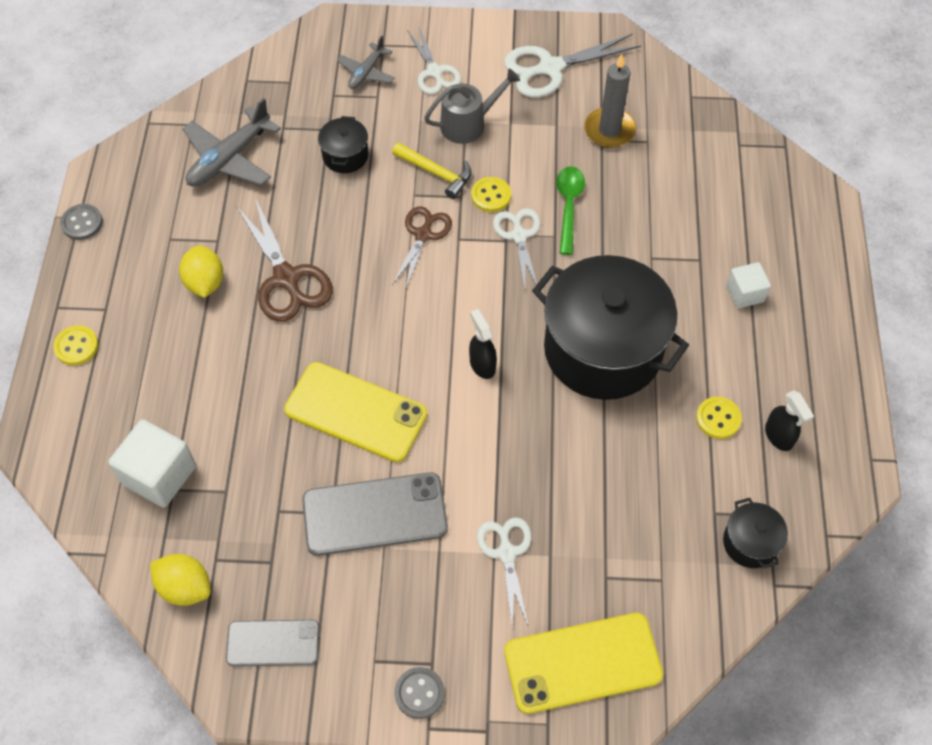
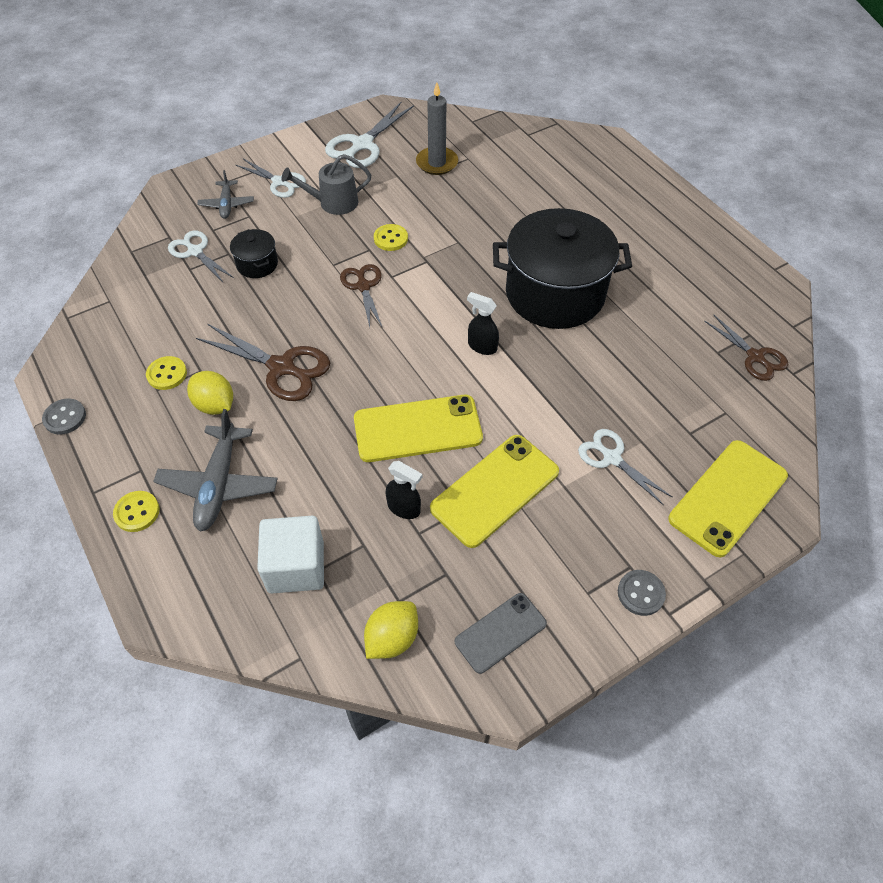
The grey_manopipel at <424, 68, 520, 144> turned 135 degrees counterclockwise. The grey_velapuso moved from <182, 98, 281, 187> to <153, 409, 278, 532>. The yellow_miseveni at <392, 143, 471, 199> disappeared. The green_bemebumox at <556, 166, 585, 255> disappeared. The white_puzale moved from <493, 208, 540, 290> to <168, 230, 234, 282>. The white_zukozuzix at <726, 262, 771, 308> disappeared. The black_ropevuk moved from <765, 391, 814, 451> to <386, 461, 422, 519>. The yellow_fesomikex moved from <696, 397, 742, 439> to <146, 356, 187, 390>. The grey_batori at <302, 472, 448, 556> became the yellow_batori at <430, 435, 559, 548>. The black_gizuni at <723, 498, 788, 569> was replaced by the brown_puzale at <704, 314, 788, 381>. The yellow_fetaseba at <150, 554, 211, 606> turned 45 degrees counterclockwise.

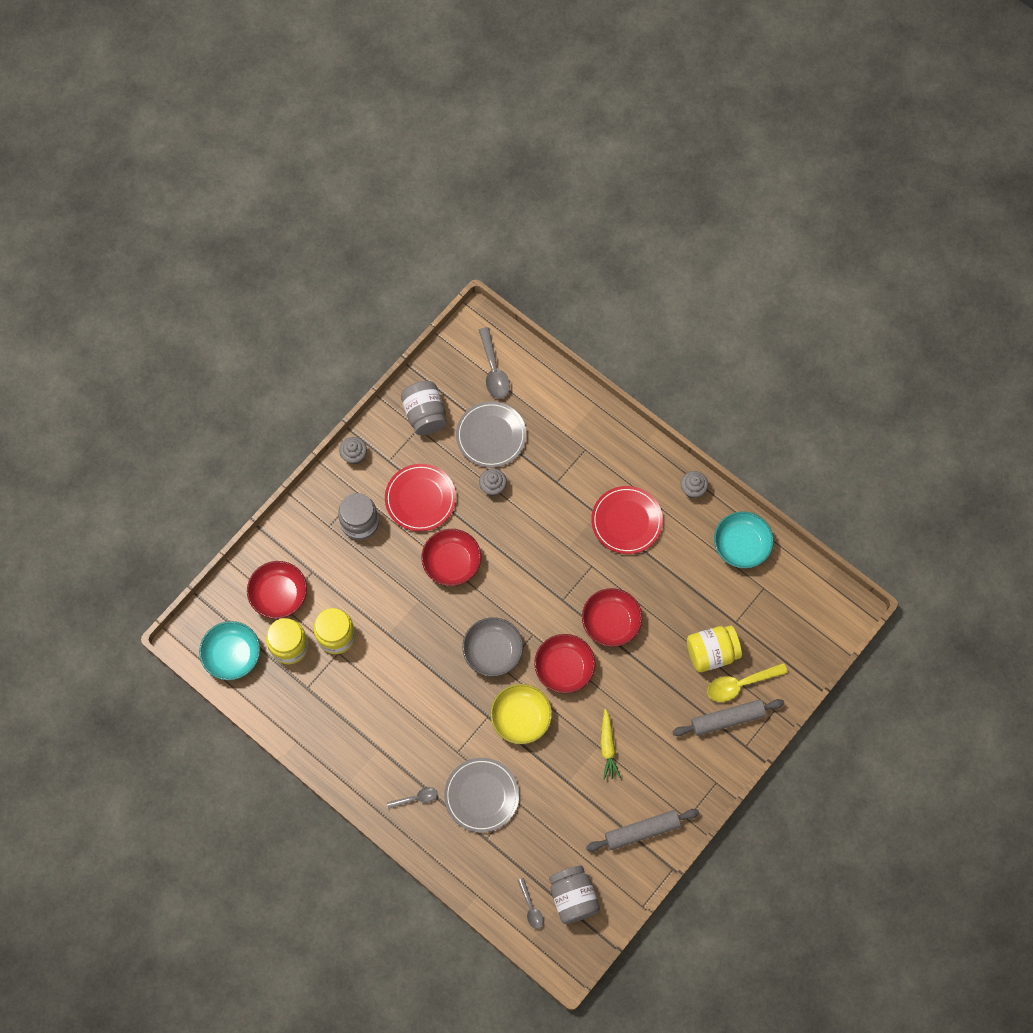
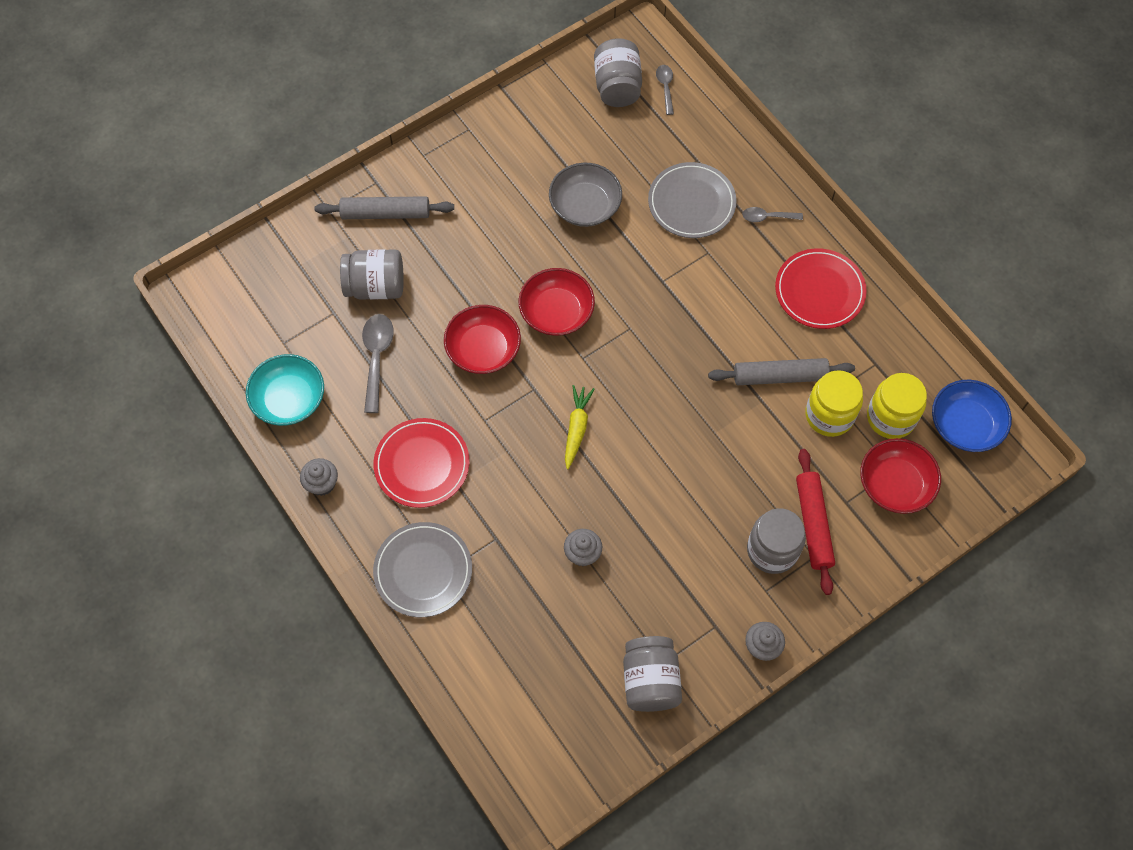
The grey_bemebumox moved from <479, 327, 510, 399> to <362, 314, 394, 413>. The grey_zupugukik moved from <456, 401, 526, 468> to <373, 522, 472, 617>. The red_zupugukik moved from <385, 464, 456, 532> to <775, 248, 867, 329>. The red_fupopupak at <421, 529, 481, 586> disappeared. The grey_fupopupak moved from <462, 617, 523, 676> to <549, 163, 622, 227>. The turquoise_fupopupak at <199, 621, 260, 680> became the blue_fupopupak at <932, 380, 1012, 452>. The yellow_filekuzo at <687, 625, 742, 672> became the grey_filekuzo at <340, 249, 404, 300>. The yellow_bemebumox at <707, 663, 788, 702> disappeared. The yellow_fupopupak at <490, 684, 552, 744> disappeared. The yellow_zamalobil moved from <600, 709, 621, 780> to <565, 385, 594, 469>. The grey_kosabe moved from <586, 809, 699, 852> to <708, 358, 855, 385>. The red_kosabe at <796, 449, 835, 595> appeared.

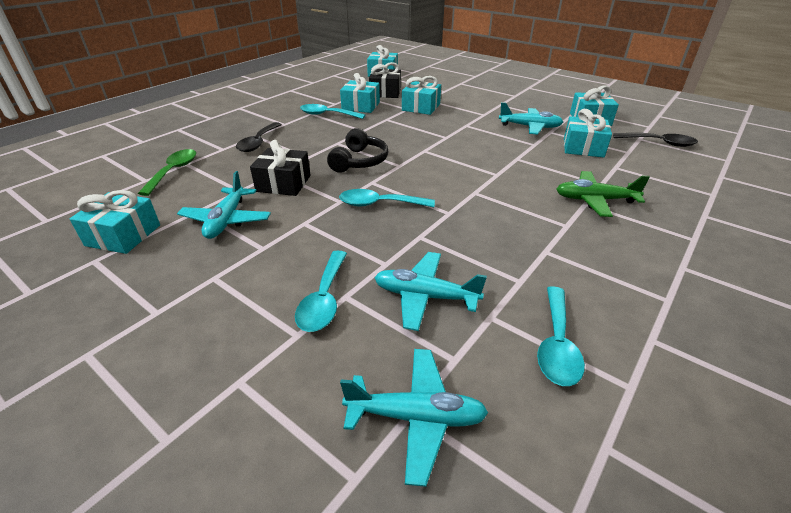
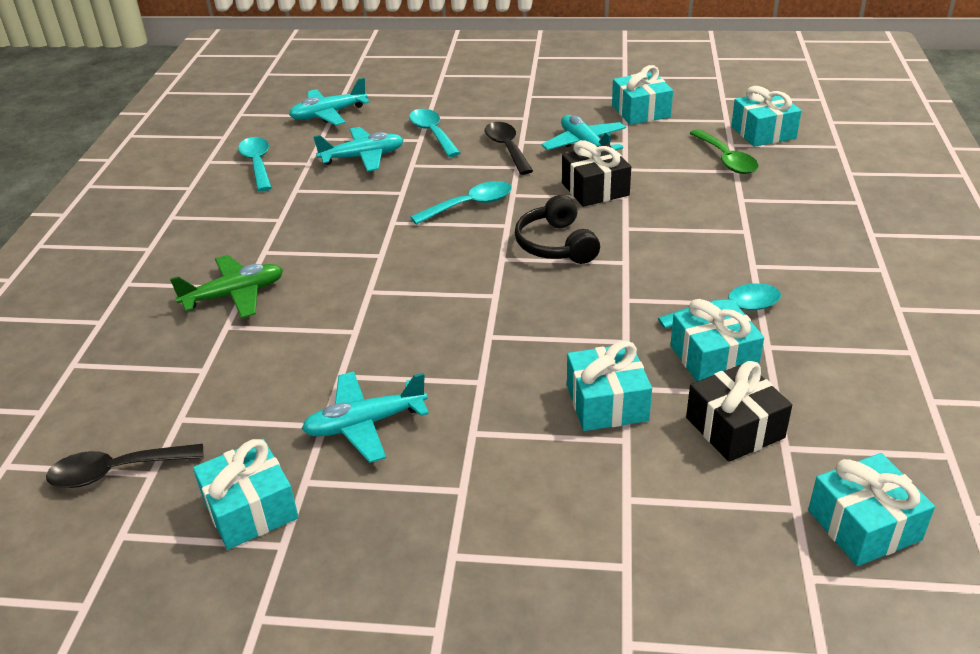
The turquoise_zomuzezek moved from <564, 109, 612, 158> to <731, 86, 801, 147>. The black_bemebumox moved from <236, 122, 282, 152> to <485, 122, 533, 175>.

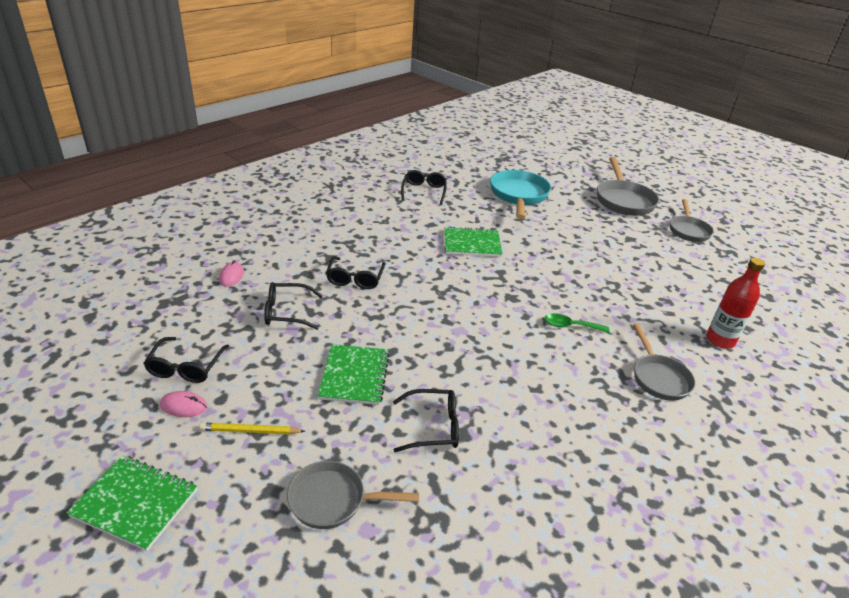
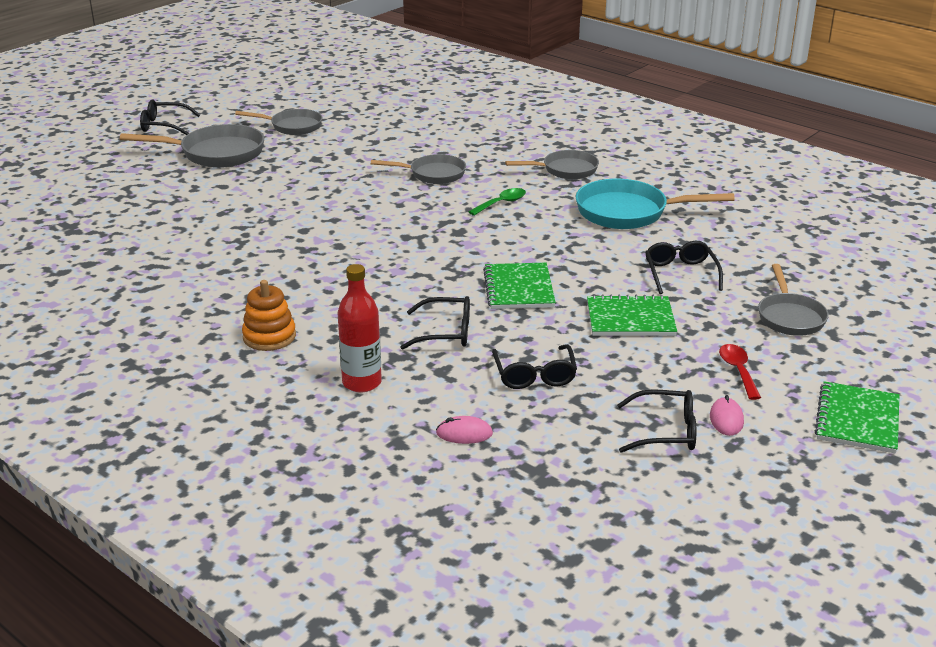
The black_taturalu moved from <401, 170, 447, 205> to <140, 100, 200, 135>. The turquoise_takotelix moved from <490, 170, 551, 219> to <576, 179, 735, 229>. The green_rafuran moved from <445, 227, 502, 257> to <483, 263, 556, 309>. The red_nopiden moved from <706, 258, 765, 349> to <337, 264, 382, 392>. The green_bemebumox at <545, 313, 610, 333> turned 135 degrees counterclockwise. The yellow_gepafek at <199, 423, 305, 435> was replaced by the red_bemebumox at <719, 344, 761, 400>. The grey_takotelix at <371, 154, 466, 184> appeared. The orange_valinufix at <242, 280, 296, 351> appeared.

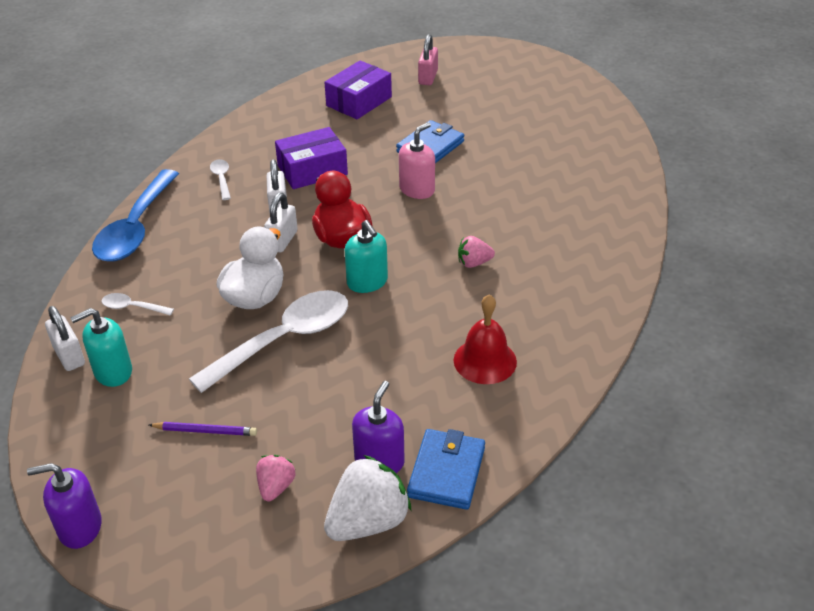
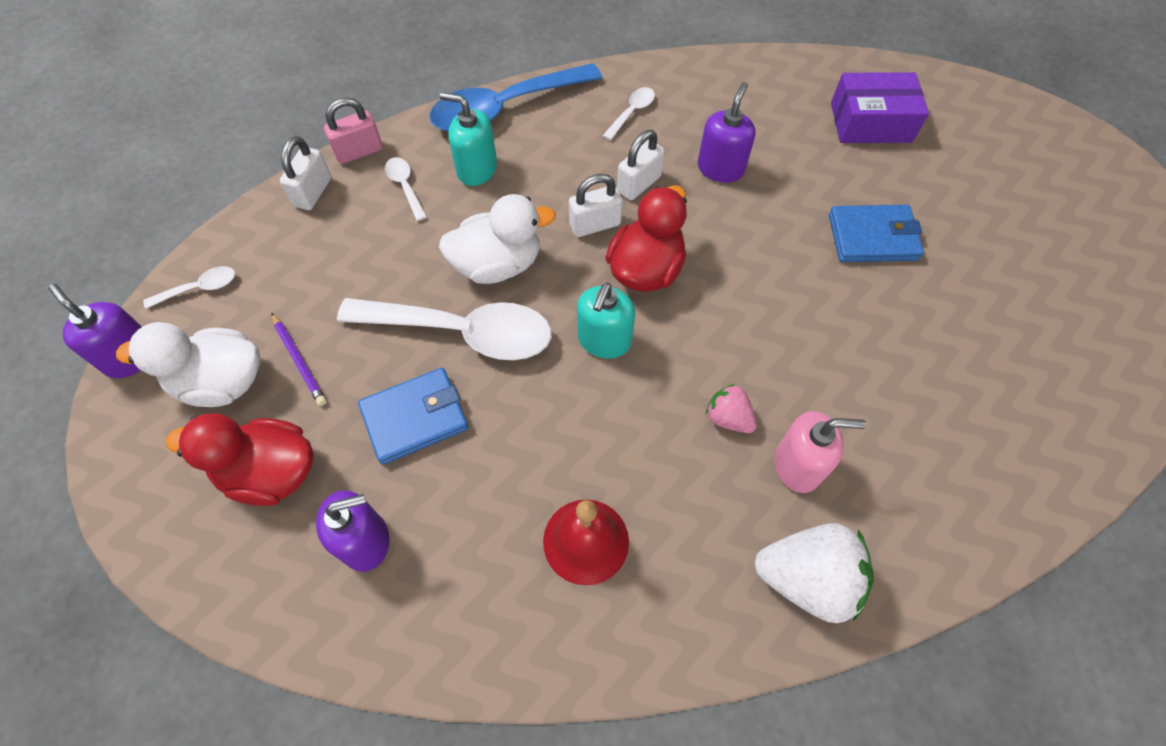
The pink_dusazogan moved from <418, 34, 438, 85> to <324, 97, 383, 164>. The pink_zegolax moved from <399, 122, 435, 199> to <775, 411, 866, 493>. The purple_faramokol at <275, 127, 348, 189> was replaced by the purple_zegolax at <698, 82, 756, 183>. The turquoise_zegolax moved from <70, 308, 132, 387> to <440, 92, 497, 186>. The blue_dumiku moved from <407, 429, 485, 510> to <358, 368, 469, 465>. The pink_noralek at <256, 455, 295, 501> was replaced by the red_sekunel at <166, 413, 314, 506>. The white_noralek moved from <324, 455, 411, 541> to <754, 523, 874, 623>. The white_bemebumox at <143, 266, 235, 309> appeared. The white_sekunel at <116, 322, 260, 407> appeared.

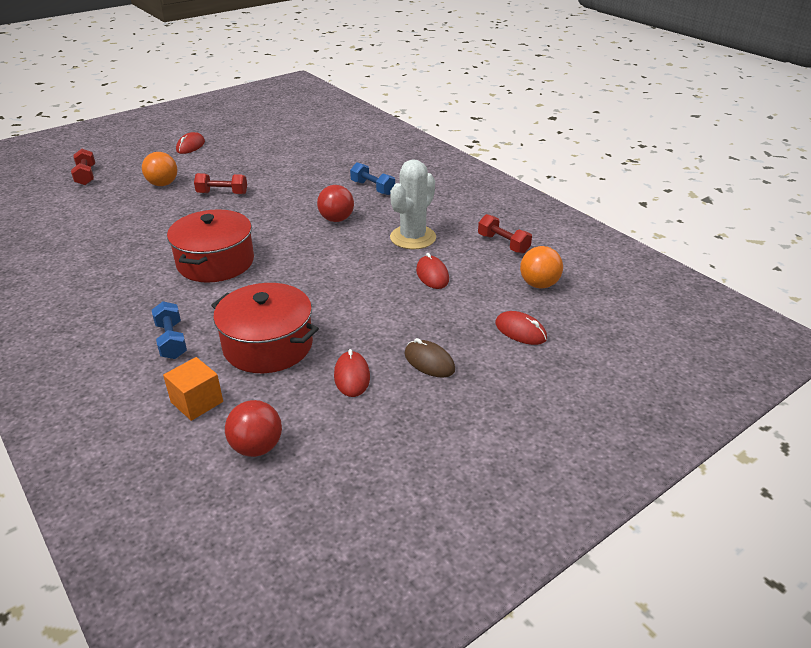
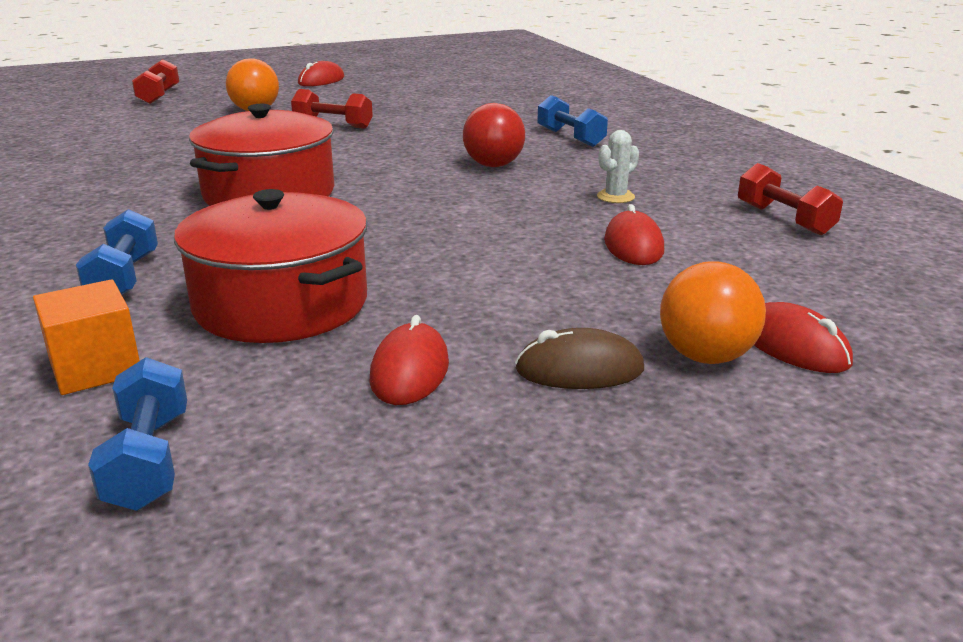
The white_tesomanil at <390, 159, 436, 249> changed to 0.45 times the size. The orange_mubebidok moved from <520, 246, 563, 288> to <660, 261, 766, 364>. The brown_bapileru at <404, 338, 455, 378> turned 60 degrees counterclockwise. The red_mubebidok at <225, 400, 282, 457> was replaced by the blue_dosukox at <88, 357, 187, 511>.

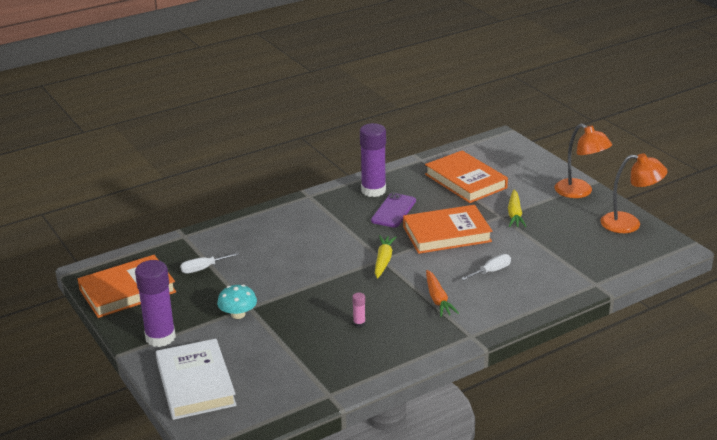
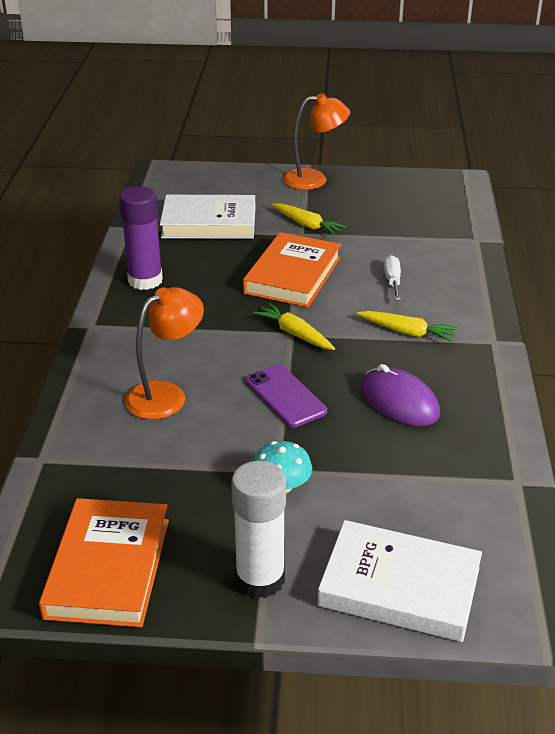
The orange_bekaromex at <425, 151, 508, 203> became the white_bekaromex at <160, 195, 255, 239>. The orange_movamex moved from <600, 153, 668, 233> to <125, 287, 204, 420>. The purple_batori moved from <371, 193, 416, 228> to <246, 365, 327, 427>. The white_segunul at <180, 253, 239, 274> disappeared. The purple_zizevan at <135, 260, 176, 347> became the white_zizevan at <231, 461, 286, 598>. The orange_zamalobil at <426, 270, 459, 317> became the yellow_zamalobil at <357, 311, 458, 342>. The pink_zizevan at <352, 293, 365, 328> was replaced by the purple_bapileru at <360, 364, 440, 426>.

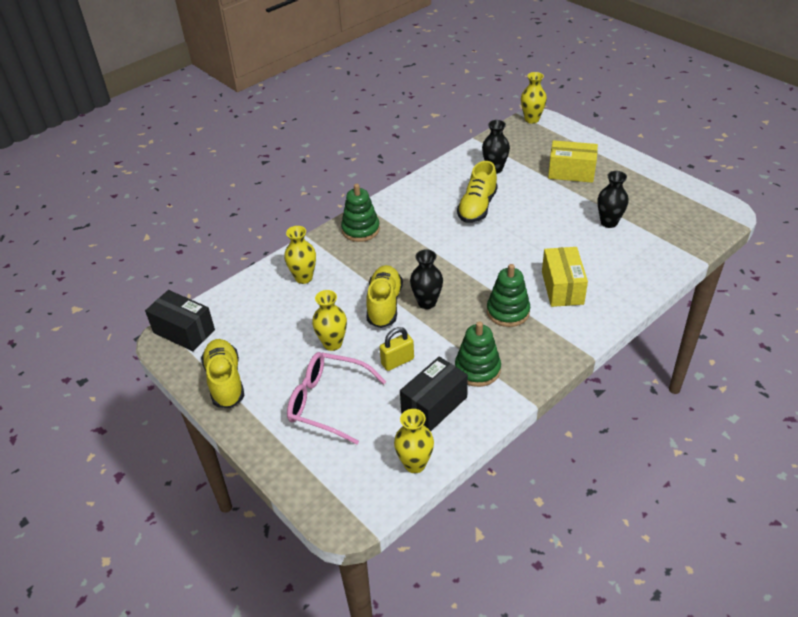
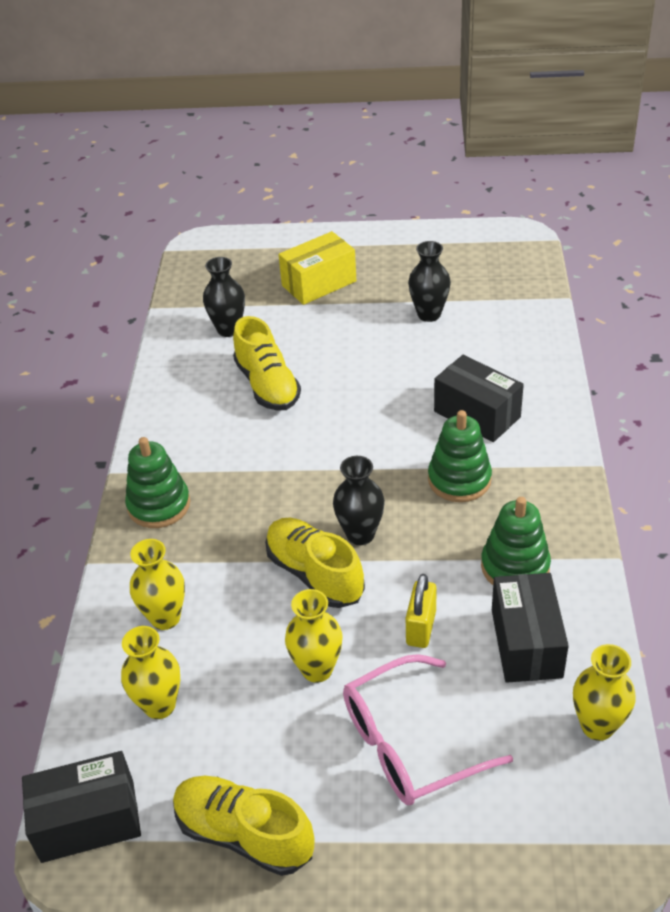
The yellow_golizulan moved from <521, 72, 547, 124> to <121, 626, 180, 719>. The yellow_faramokol at <542, 247, 588, 307> became the black_faramokol at <434, 355, 524, 442>.

